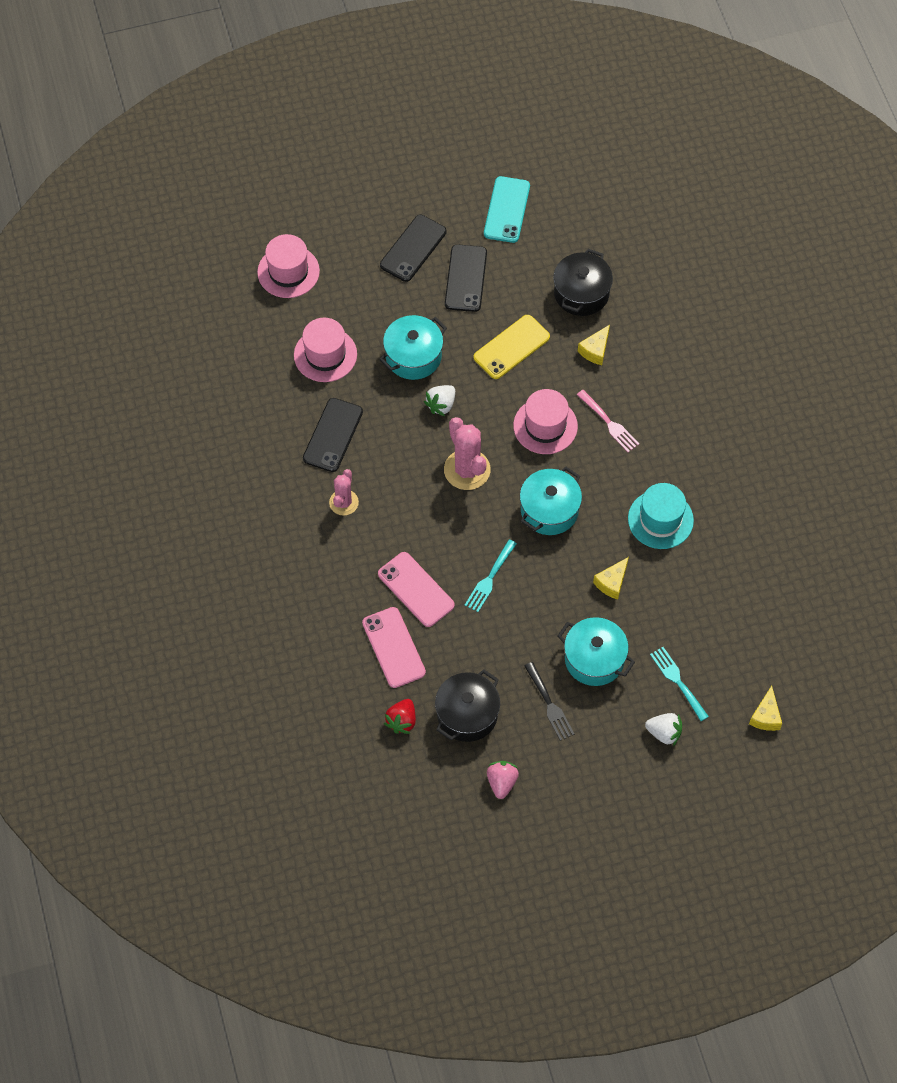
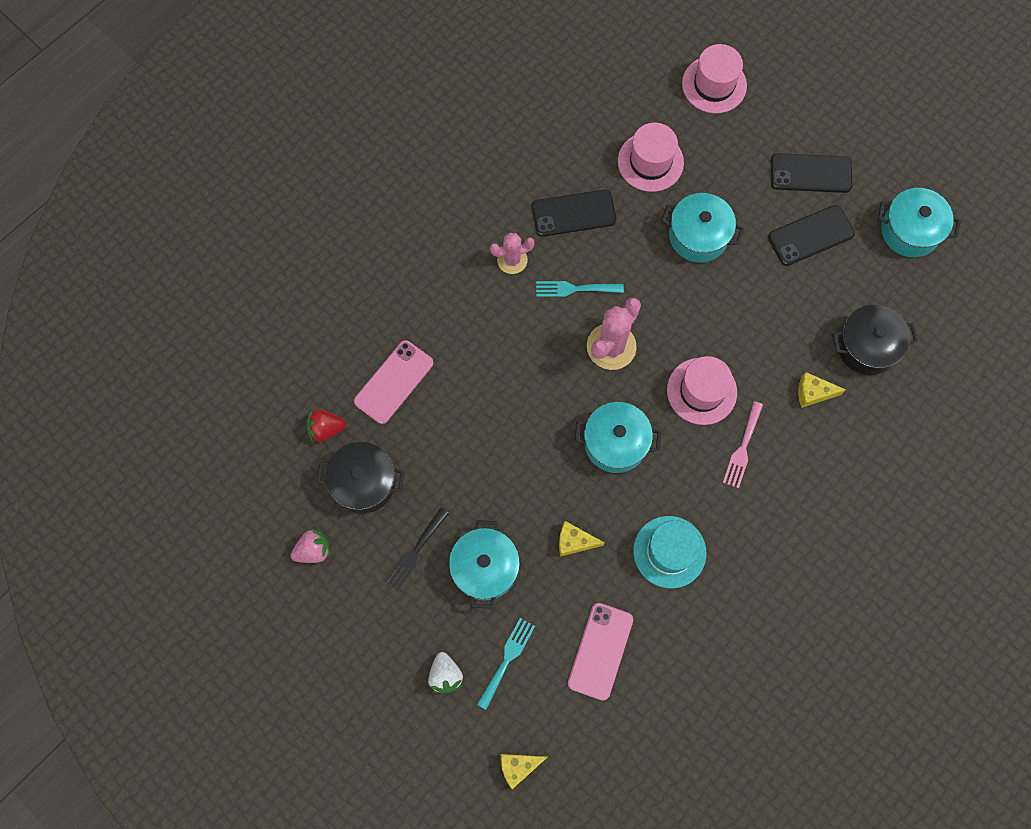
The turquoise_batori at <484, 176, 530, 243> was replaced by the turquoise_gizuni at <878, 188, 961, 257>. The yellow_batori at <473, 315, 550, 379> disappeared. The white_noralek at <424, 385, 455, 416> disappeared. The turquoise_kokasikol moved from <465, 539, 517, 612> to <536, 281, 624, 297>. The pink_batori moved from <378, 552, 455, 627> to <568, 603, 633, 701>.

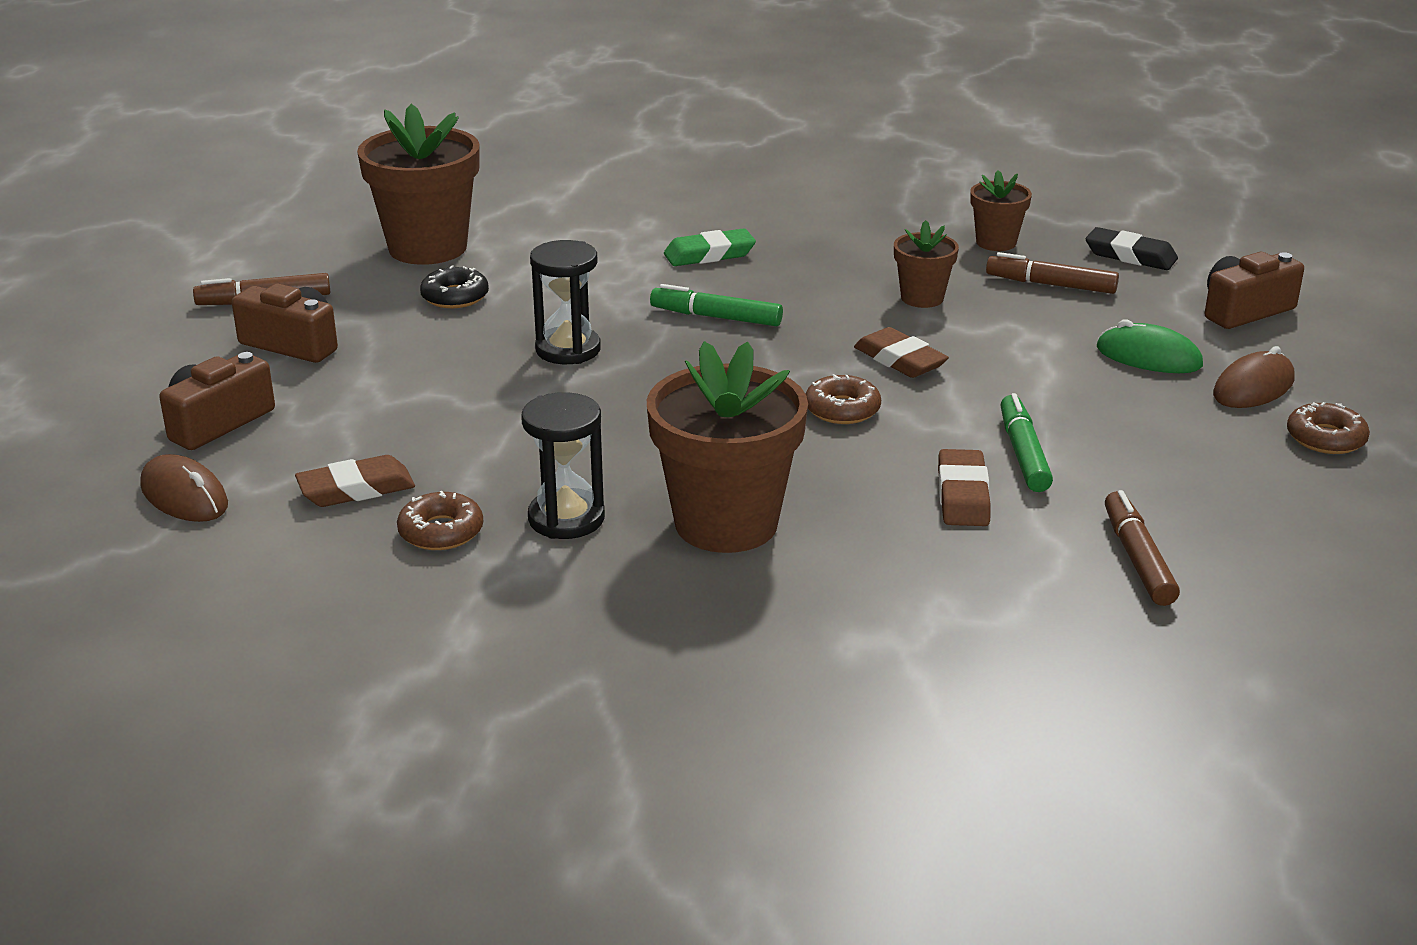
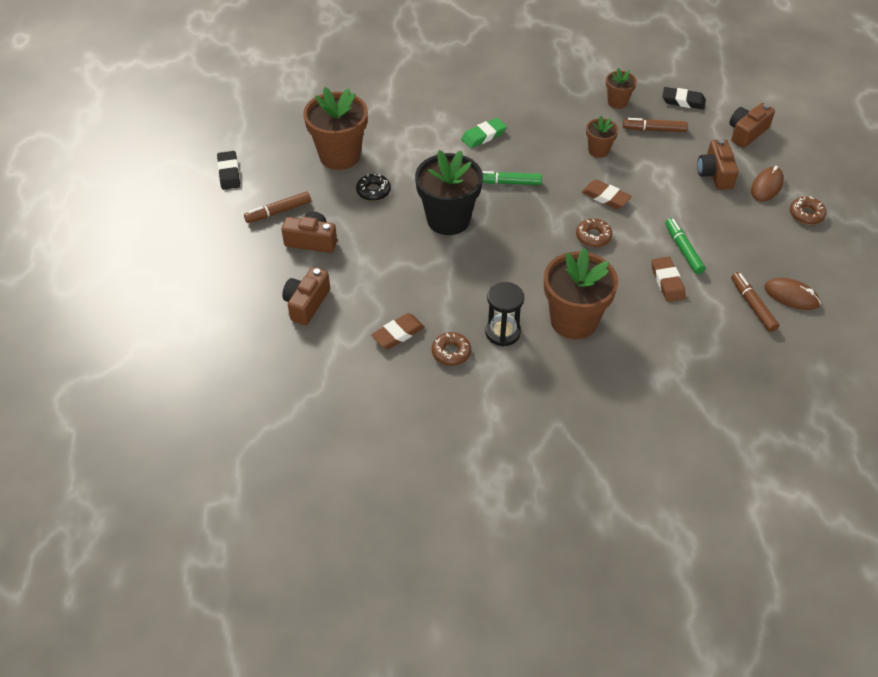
The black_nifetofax at <530, 240, 601, 364> was replaced by the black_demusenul at <415, 150, 483, 235>. The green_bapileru at <1097, 319, 1203, 373> was replaced by the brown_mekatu at <697, 139, 739, 190>. The brown_bapileru moved from <140, 454, 228, 522> to <764, 278, 821, 310>. The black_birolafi at <217, 151, 240, 190> appeared.

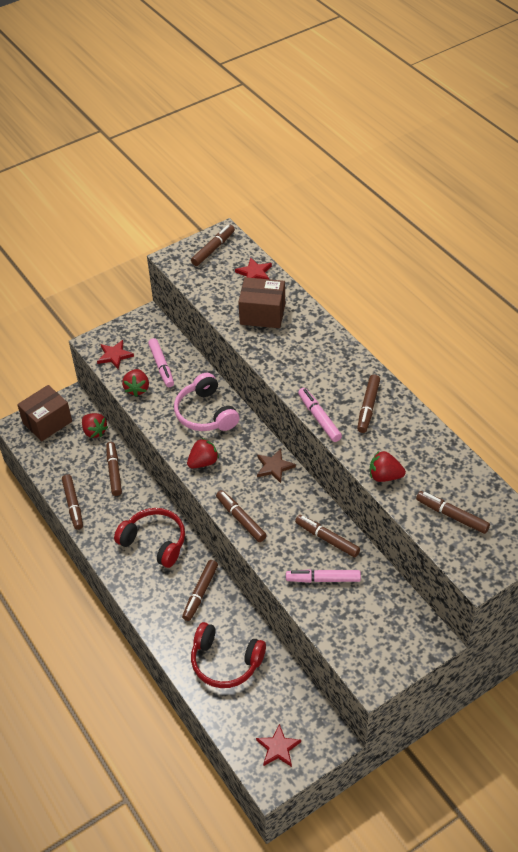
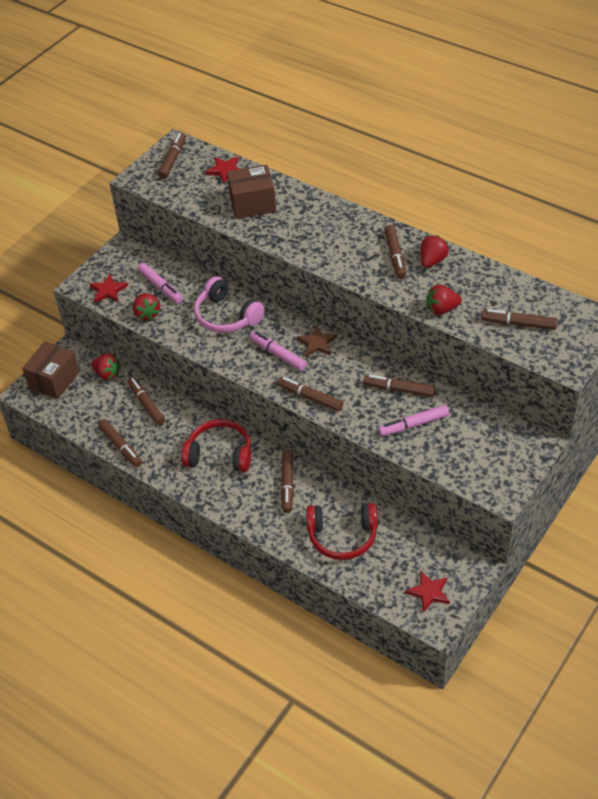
The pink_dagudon moved from <298, 388, 342, 442> to <249, 331, 307, 371>. The red_noralek moved from <187, 438, 219, 469> to <420, 235, 449, 268>.

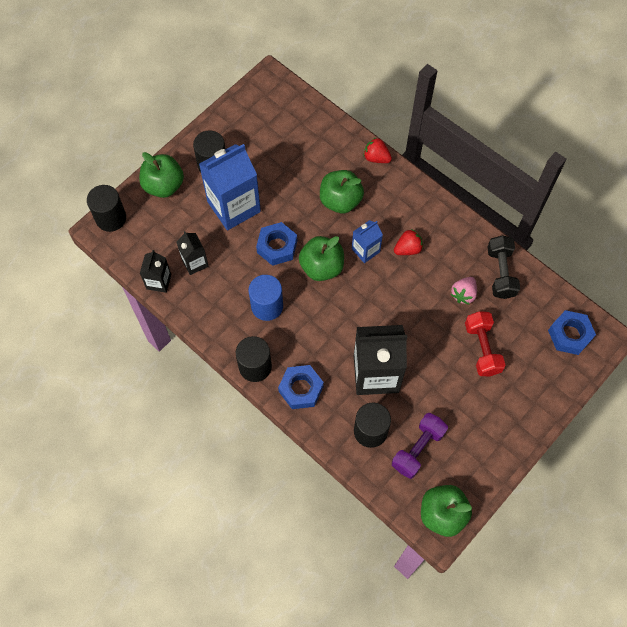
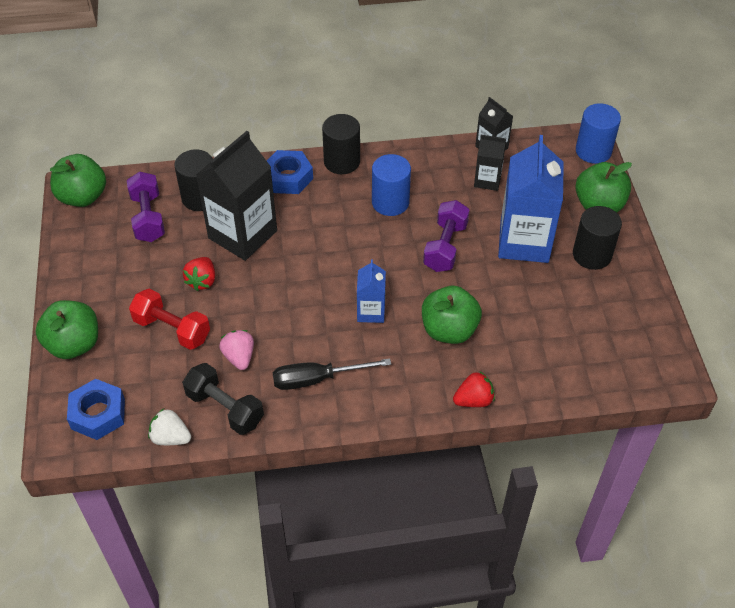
The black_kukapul at <87, 185, 126, 232> became the blue_kukapul at <576, 103, 621, 164>. The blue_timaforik at <256, 222, 297, 266> was replaced by the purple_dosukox at <423, 200, 470, 272>. The red_noralek moved from <394, 229, 423, 255> to <183, 257, 215, 291>. The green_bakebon moved from <299, 236, 344, 281> to <35, 300, 98, 359>. The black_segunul at <272, 358, 391, 390> appeared. The white_noralek at <148, 408, 191, 445> appeared.

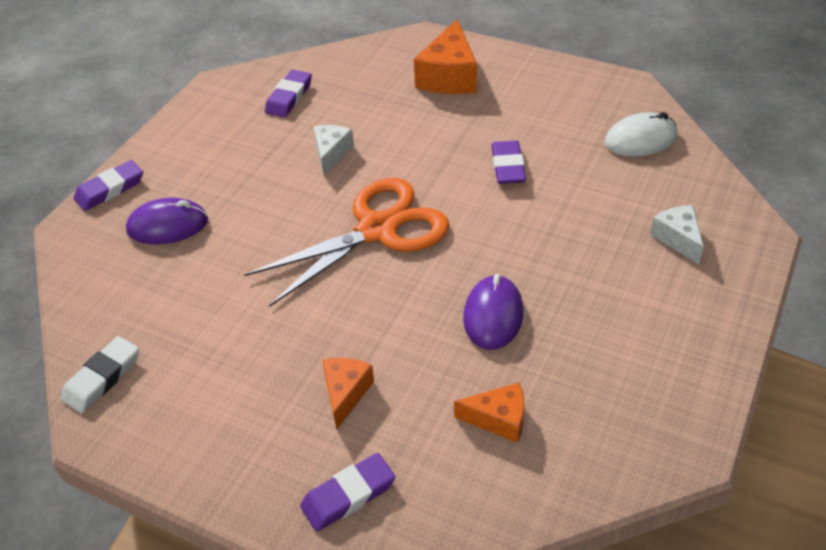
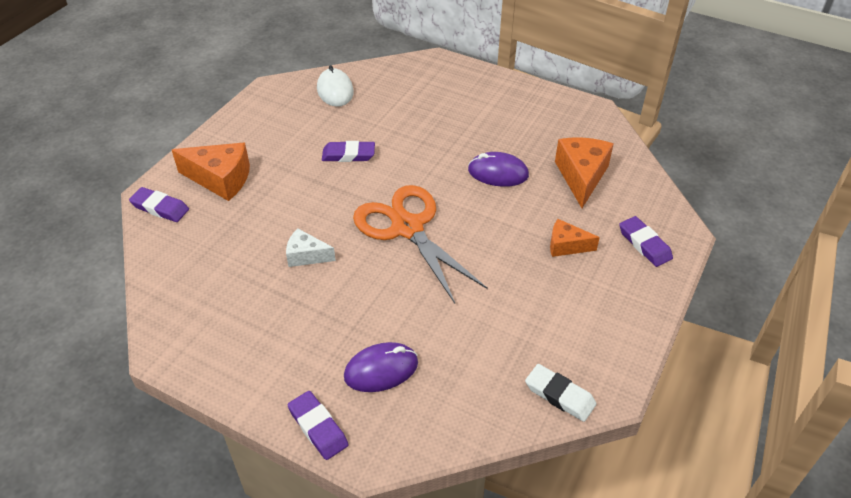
The purple_birolafi moved from <265, 70, 312, 117> to <129, 187, 189, 222>. The purple_bapileru at <126, 198, 208, 244> turned 75 degrees clockwise. The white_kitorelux at <650, 205, 704, 264> disappeared. The orange_kitorelux at <454, 383, 524, 443> changed to 1.68 times the size.

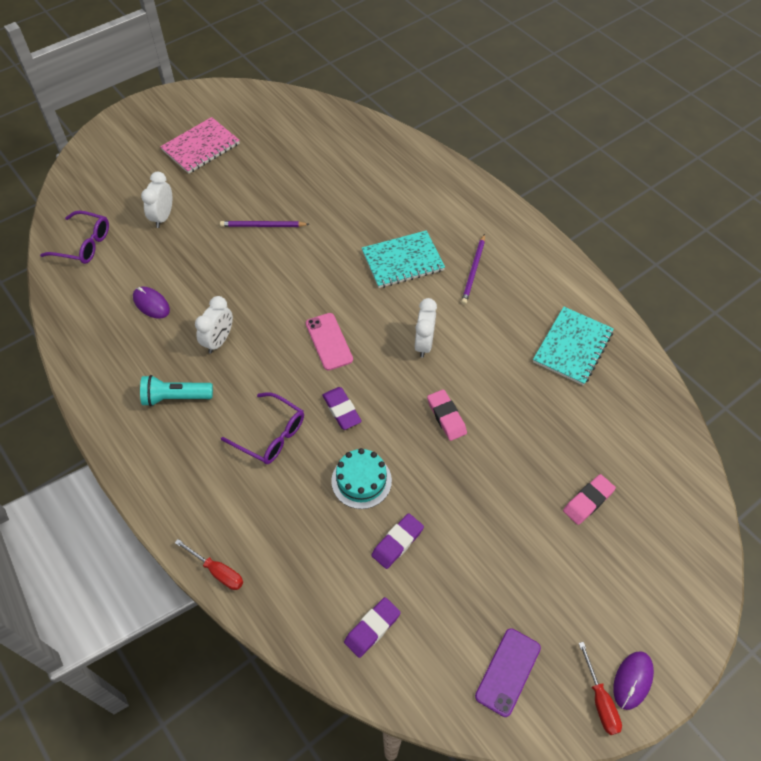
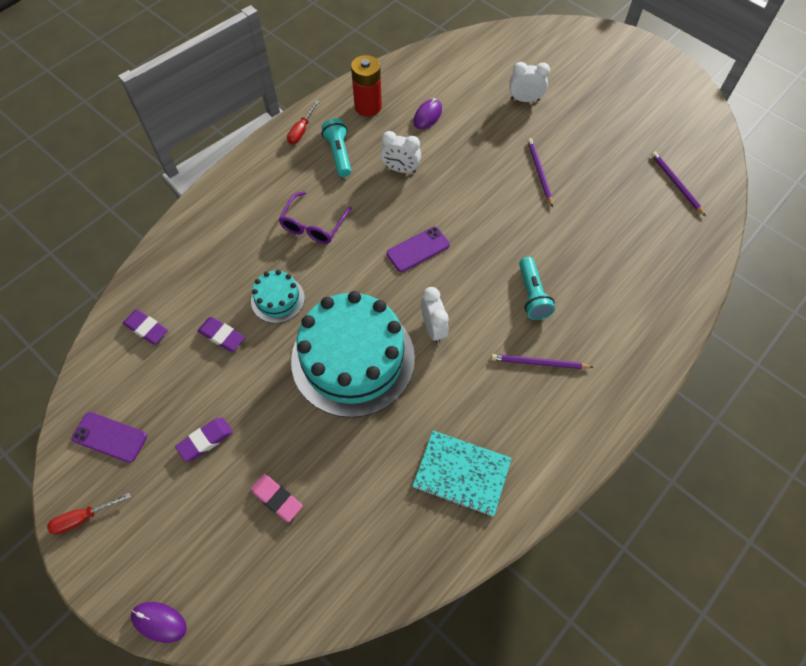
The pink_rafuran at <160, 117, 240, 174> disappeared. The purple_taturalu at <40, 210, 109, 264> disappeared. The turquoise_rafuran at <362, 230, 445, 288> was replaced by the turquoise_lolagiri at <519, 257, 555, 320>. The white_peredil at <415, 298, 437, 358> turned 105 degrees counterclockwise. The pink_batori at <306, 313, 353, 371> became the purple_batori at <387, 227, 450, 272>. The purple_birolafi moved from <322, 387, 362, 430> to <175, 418, 233, 462>. The pink_birolafi at <427, 389, 467, 441> was replaced by the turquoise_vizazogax at <291, 291, 415, 418>. The red_segunul moved from <175, 539, 243, 590> to <287, 100, 320, 145>. The purple_bapileru moved from <613, 651, 654, 710> to <131, 602, 187, 643>. The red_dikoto at <351, 55, 382, 117> appeared. The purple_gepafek at <651, 152, 706, 216> appeared.

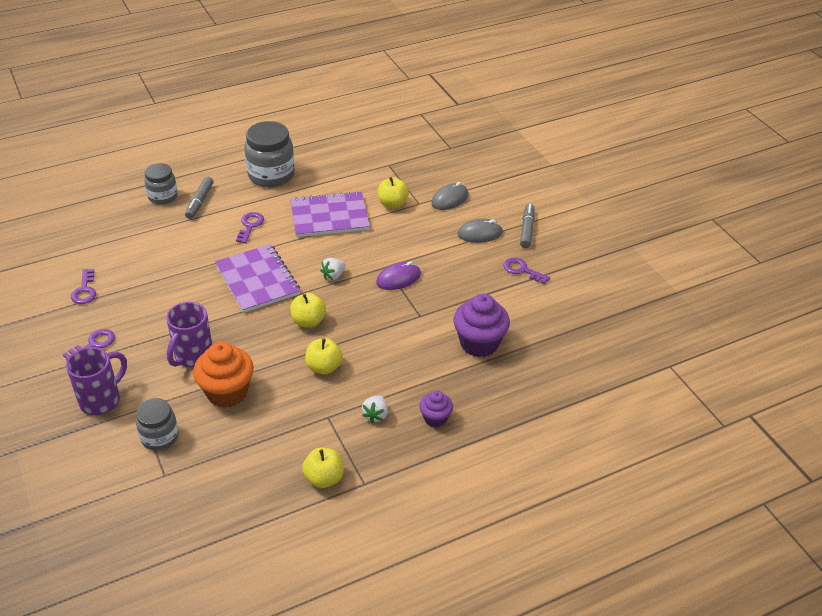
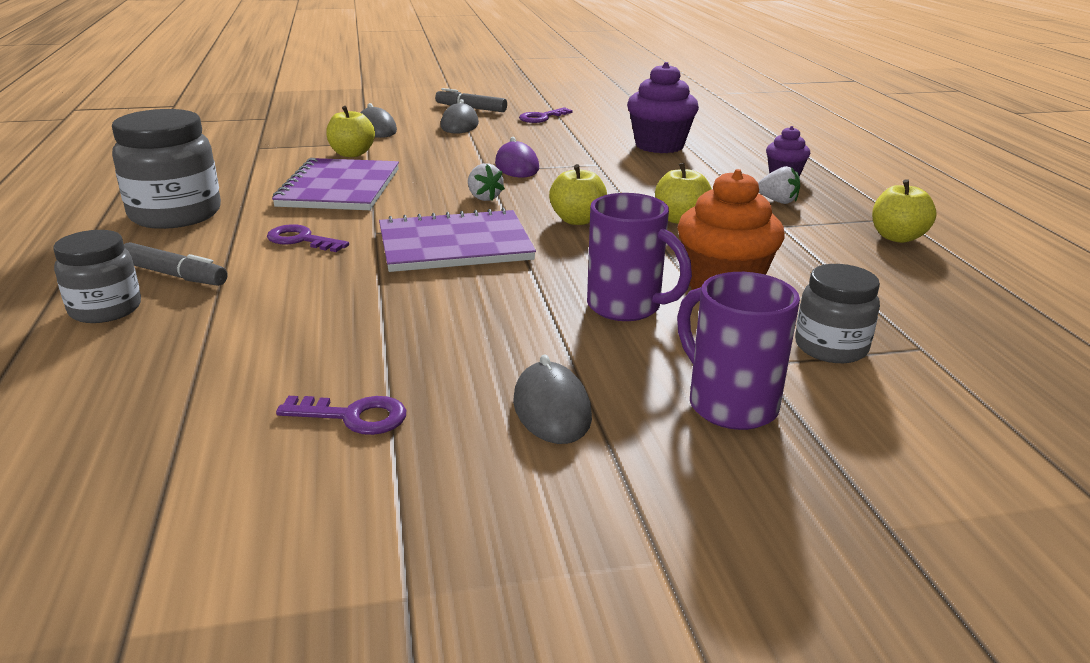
The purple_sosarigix at <63, 329, 115, 361> was replaced by the grey_bapileru at <513, 354, 592, 444>.

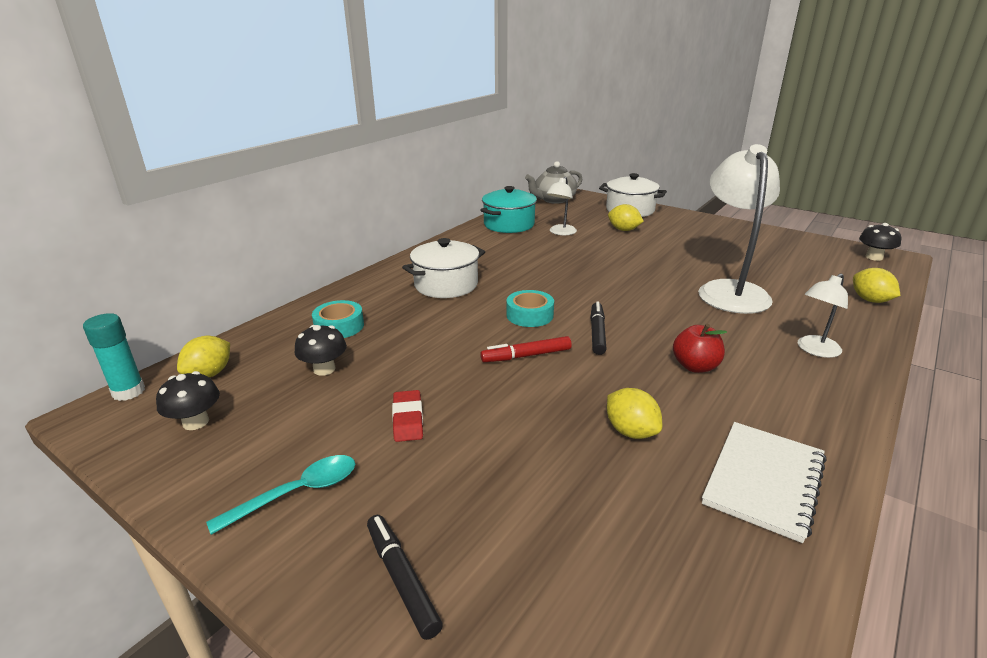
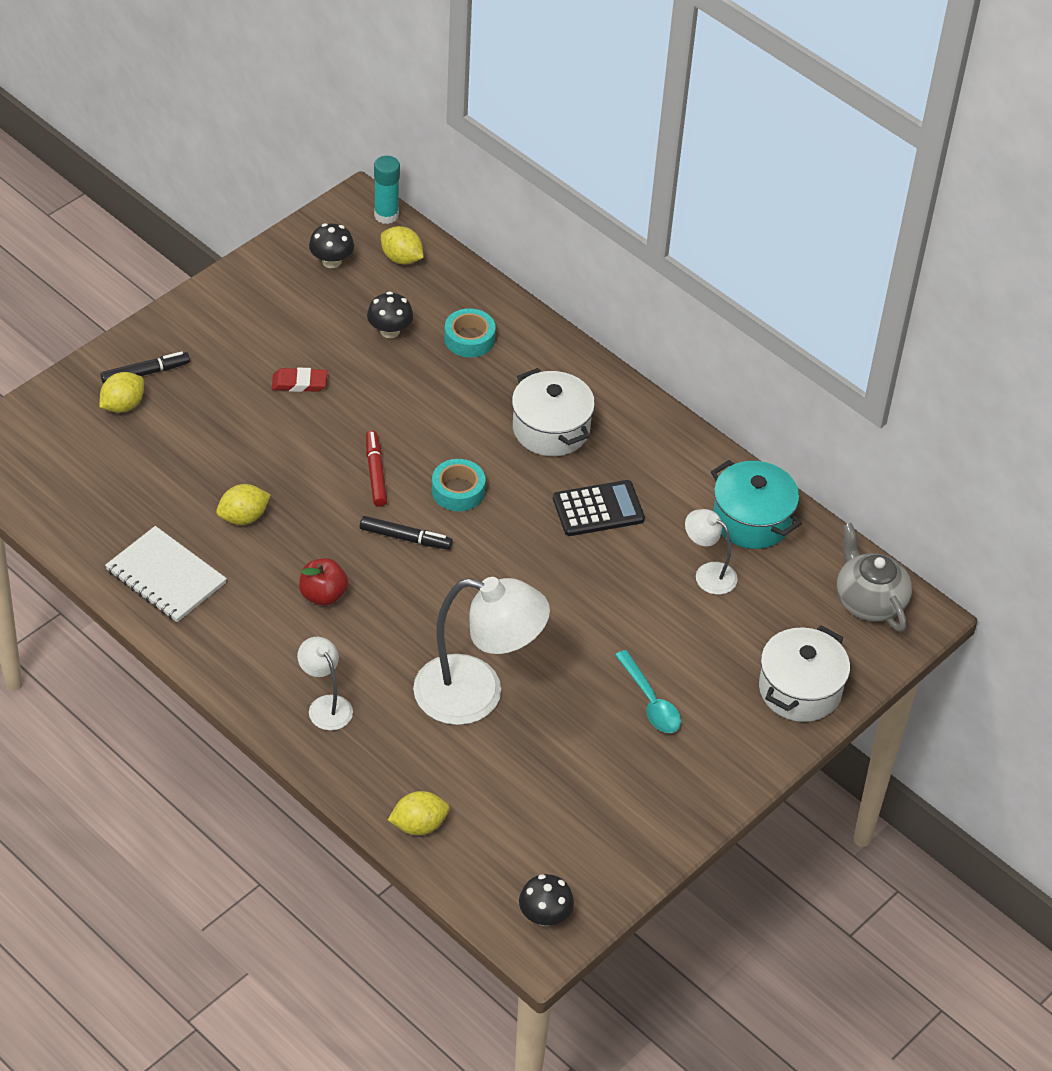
The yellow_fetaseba moved from <608, 204, 644, 231> to <99, 372, 144, 413>. The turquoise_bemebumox moved from <206, 455, 355, 535> to <615, 650, 681, 733>. The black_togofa at <553, 480, 645, 536> appeared.

